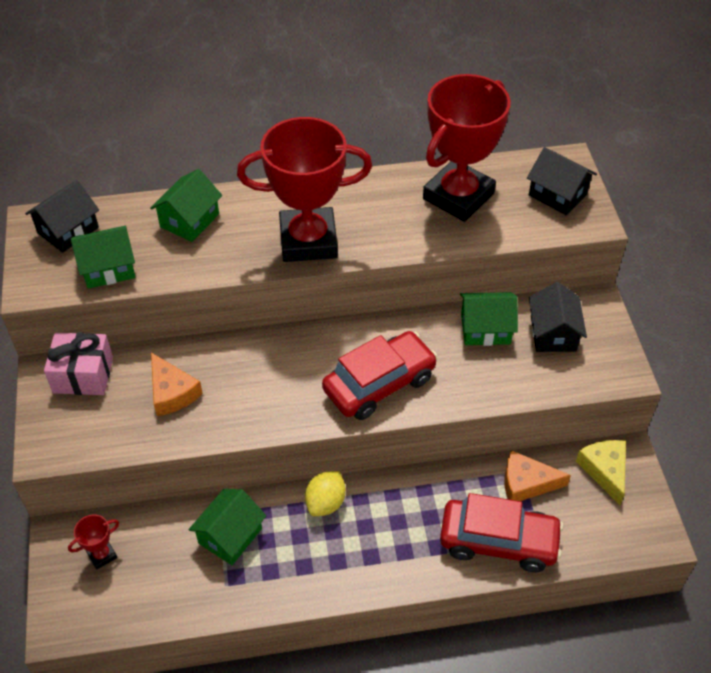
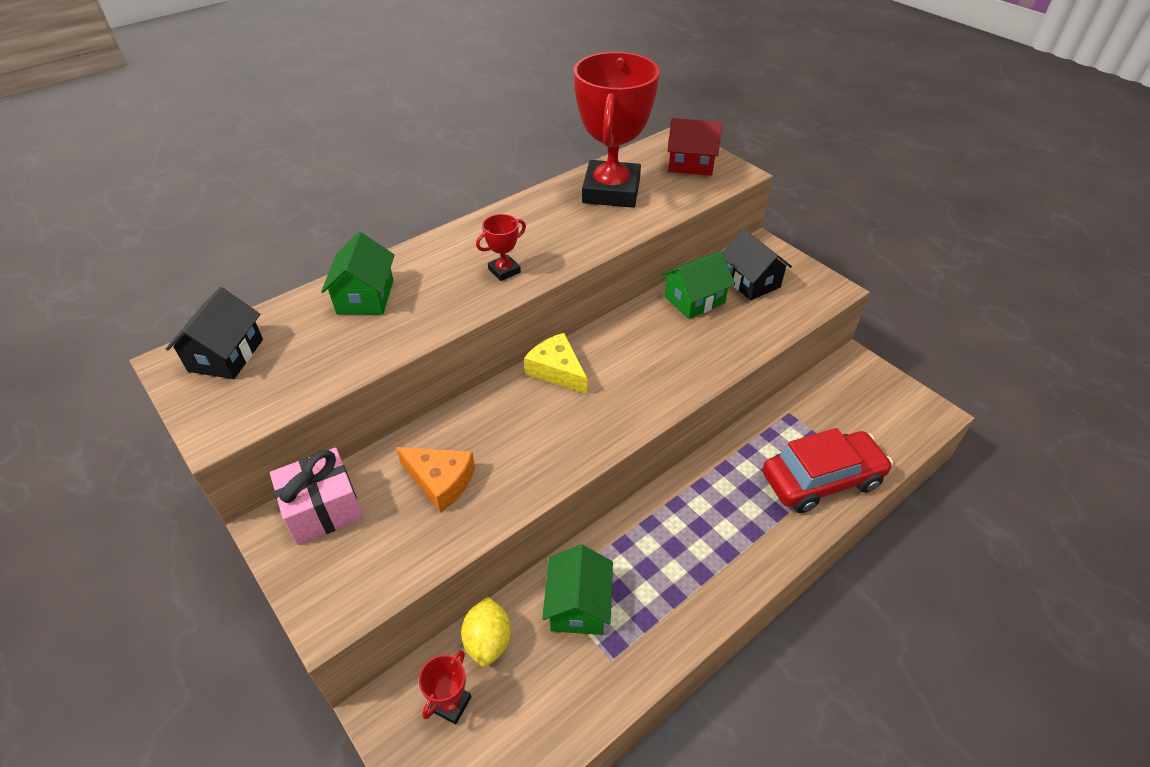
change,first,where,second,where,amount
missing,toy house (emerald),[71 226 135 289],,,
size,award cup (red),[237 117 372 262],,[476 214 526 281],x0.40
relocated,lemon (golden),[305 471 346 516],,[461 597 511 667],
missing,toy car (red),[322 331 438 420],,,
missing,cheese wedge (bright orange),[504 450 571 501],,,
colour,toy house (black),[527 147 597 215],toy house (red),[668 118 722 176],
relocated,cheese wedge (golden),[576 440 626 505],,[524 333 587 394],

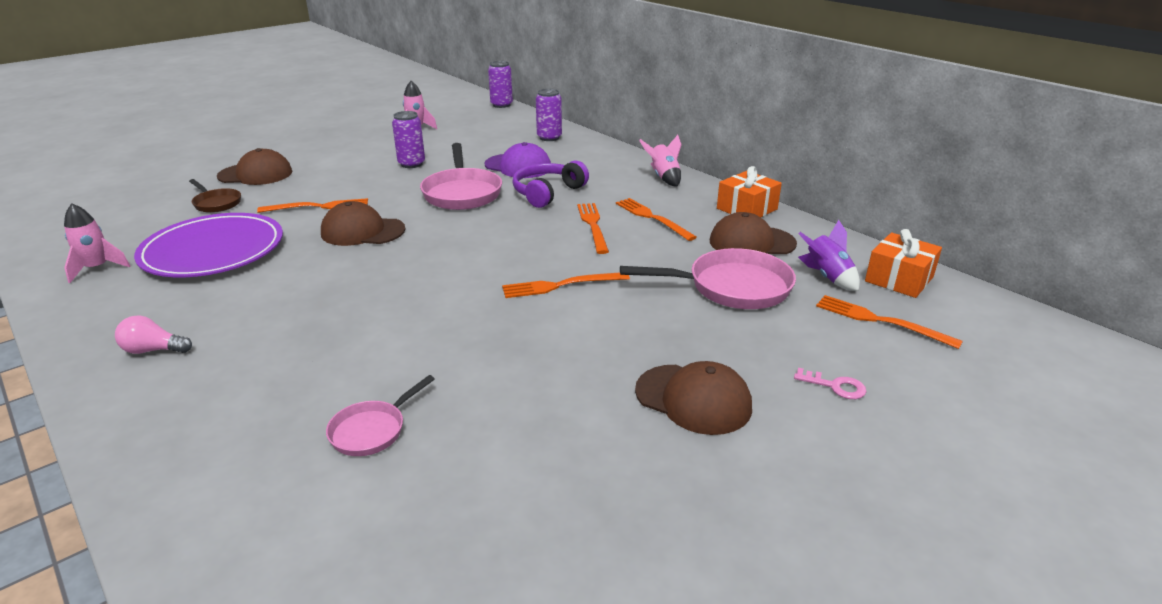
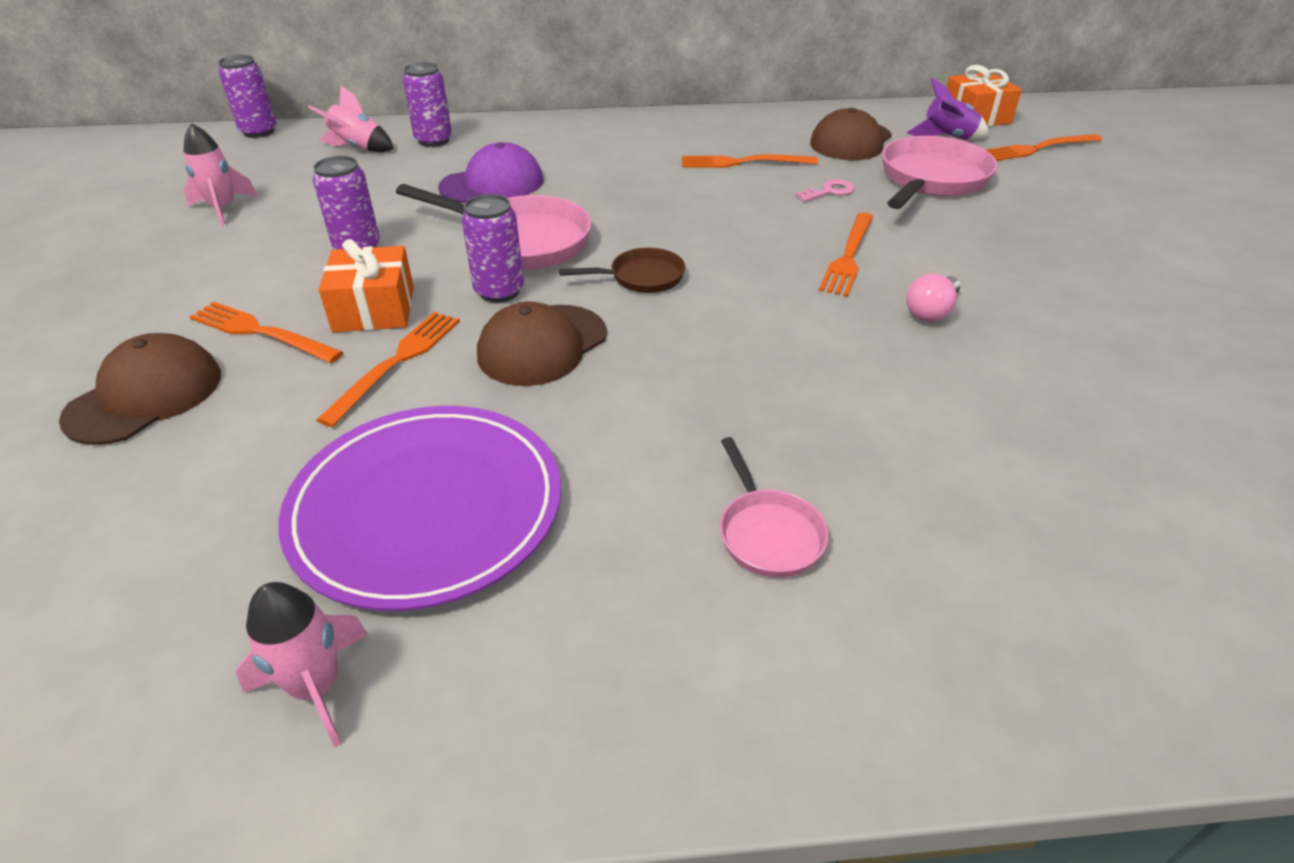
change,first,where,second,where,amount
relocated,light bulb (rosy),[115 315 192 354],,[906 274 960 322],
relocated,frying pan (russet),[189 179 241 213],,[559 247 685 293],
relocated,frying pan (rosy),[326 375 435 456],,[720 437 829 578],
missing,over-ear headphones (royal purple),[512 160 589 208],,,
relocated,fork (bright orange),[577 203 609 254],,[189 302 344 363],
missing,cap (russet),[635 361 752 435],,,
relocated,rocket (rosy),[639 135 682 186],,[308 86 394 152],
relocated,wrapped gift (bright orange),[717 166 782 218],,[319 239 414 332],
relocated,latchkey (rosy),[794 368 866 399],,[795 179 854 202],
appeared,,,soda can (royal purple),[462 194 524 303],

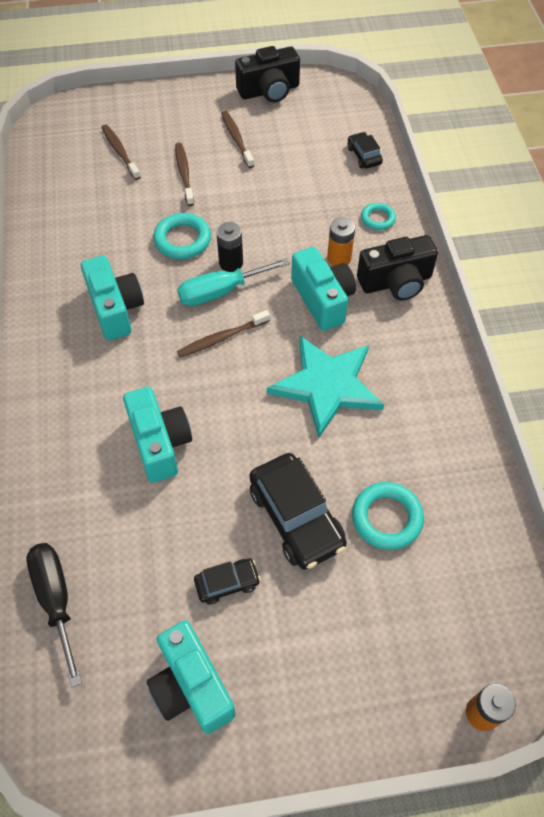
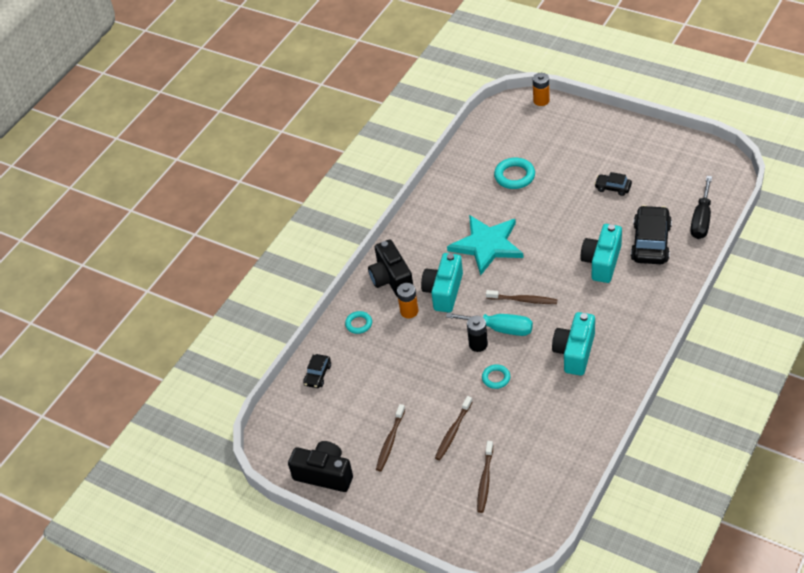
change,first,where,second,where,amount
missing,compact camera (turquoise),[147 620 236 734],,,
size,torus (turquoise),[153 213 211 259],,[482 364 511 389],x0.62
relocated,toy car (black),[249 453 347 570],,[631 205 672 264],
spun,compact camera (black),[357 235 438 300],,[368 239 413 297],135 degrees counterclockwise

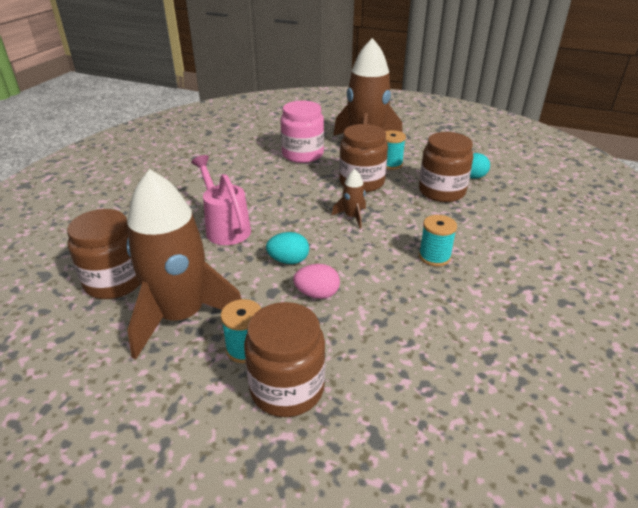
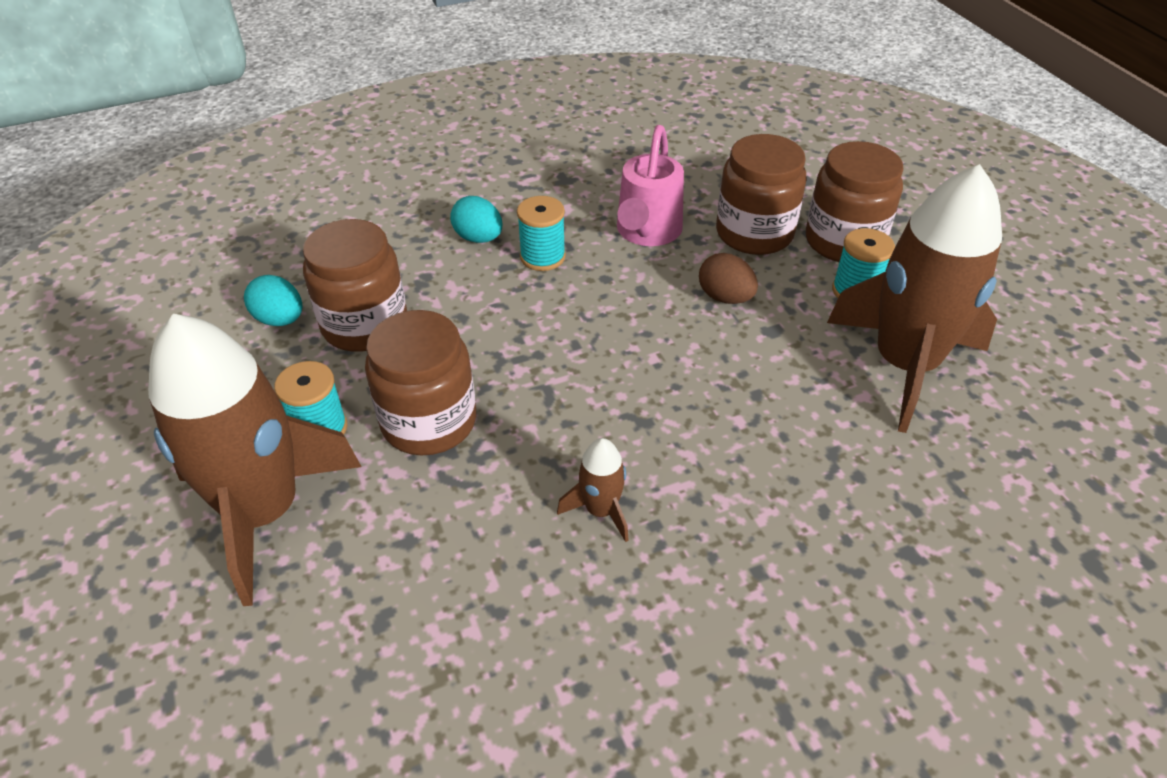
change,first,where,second,where,amount
relocated,preserve jar (russet),[67 209 140 299],,[716 134 807 255],
relocated,watering pot (rosy),[191 155 251 245],,[617 125 684 246],
relocated,egg (turquoise),[266 232 309 264],,[450 196 502 243],
missing,preserve jar (rosy),[280 101 324 163],,,
colour,egg (rosy),[293 264 340 299],egg (russet),[699 253 758 304],
relocated,rocket (russet),[331 169 366 229],,[557 438 629 542],

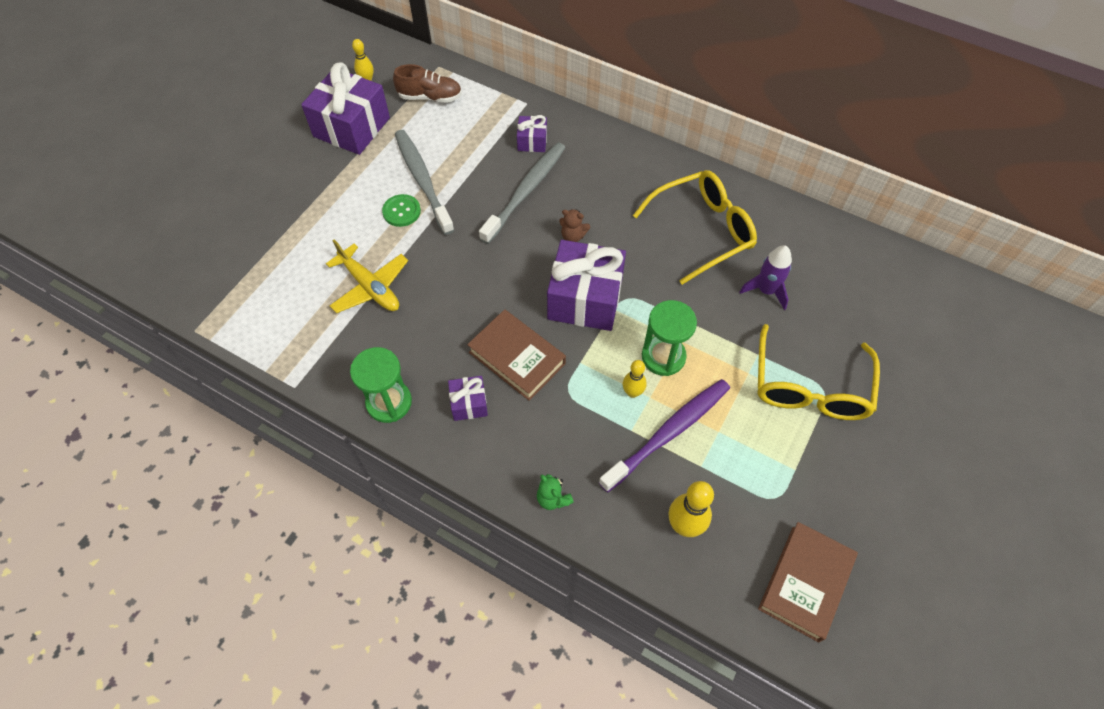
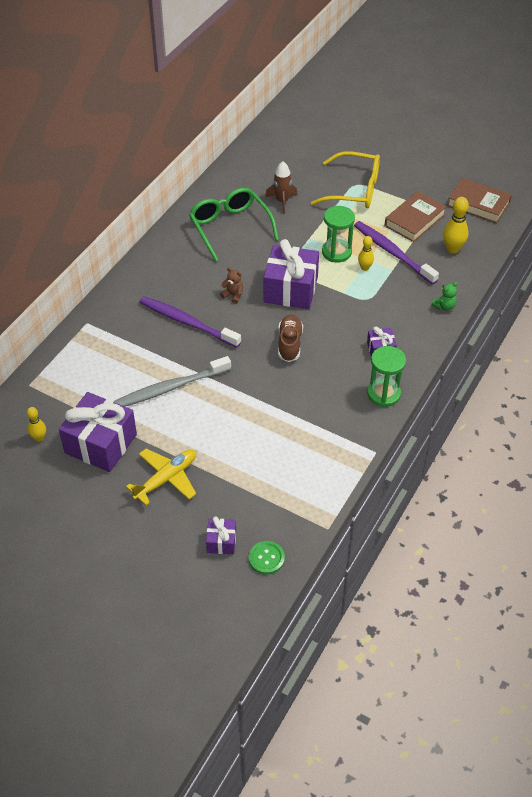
change,first,where,second,where,amount
relocated,plane (golden),[326 240 408 313],,[126 449 196 505],
relocated,button (emerald),[382 194 421 227],,[249 541 285 575],
relocated,lace-up shoe (russet),[393 64 462 103],,[278 314 303 362],
relocated,book (russet),[467 309 566 401],,[385 191 447 242],
colour,dental brush (grey),[479 142 565 244],dental brush (royal purple),[140 296 241 348],
relocated,wrapped gift (royal purple),[517 115 547 152],,[206 516 236 554],
spun,teddy (russet),[559 209 590 242],,[220 267 243 304],75 degrees counterclockwise
colour,spectacles (golden),[633 170 757 285],spectacles (emerald),[189 188 279 262],
colour,rocket (royal purple),[740 245 792 310],rocket (russet),[265 161 298 214],

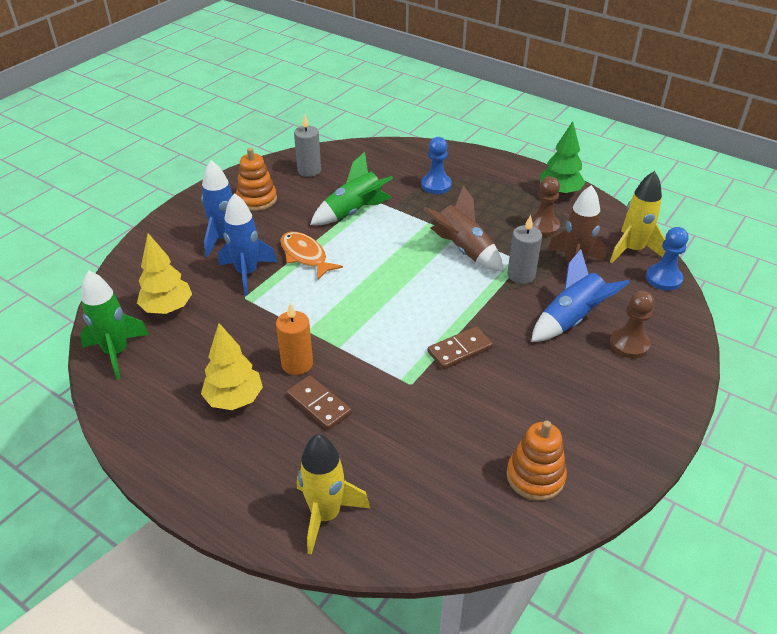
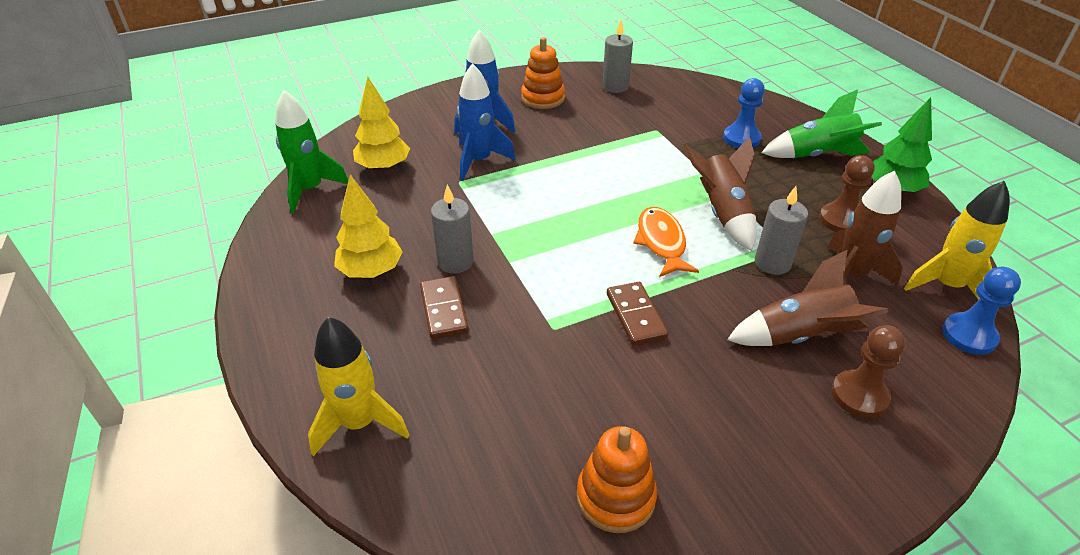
change,first,where,second,where,amount
colour,pillar candle (bright orange),[276 303 313 375],pillar candle (grey),[431 184 474 274],
relocated,fish figure (bright orange),[280 232 343 280],,[633 207 699 277],
relocated,rocket (emerald),[310 152 393 225],,[761 89 882 158],
spun,domino (russet),[427 326 493 370],,[607 282 669 346],75 degrees clockwise
colour,rocket (royal blue),[531 249 630 342],rocket (russet),[727 250 888 346],

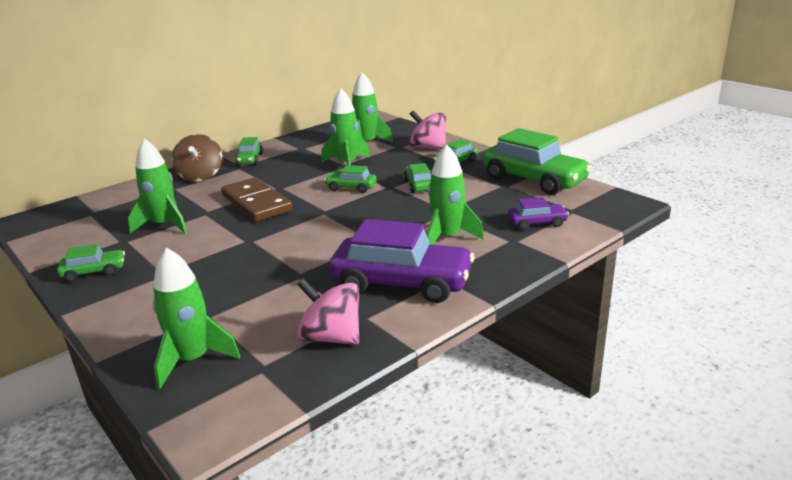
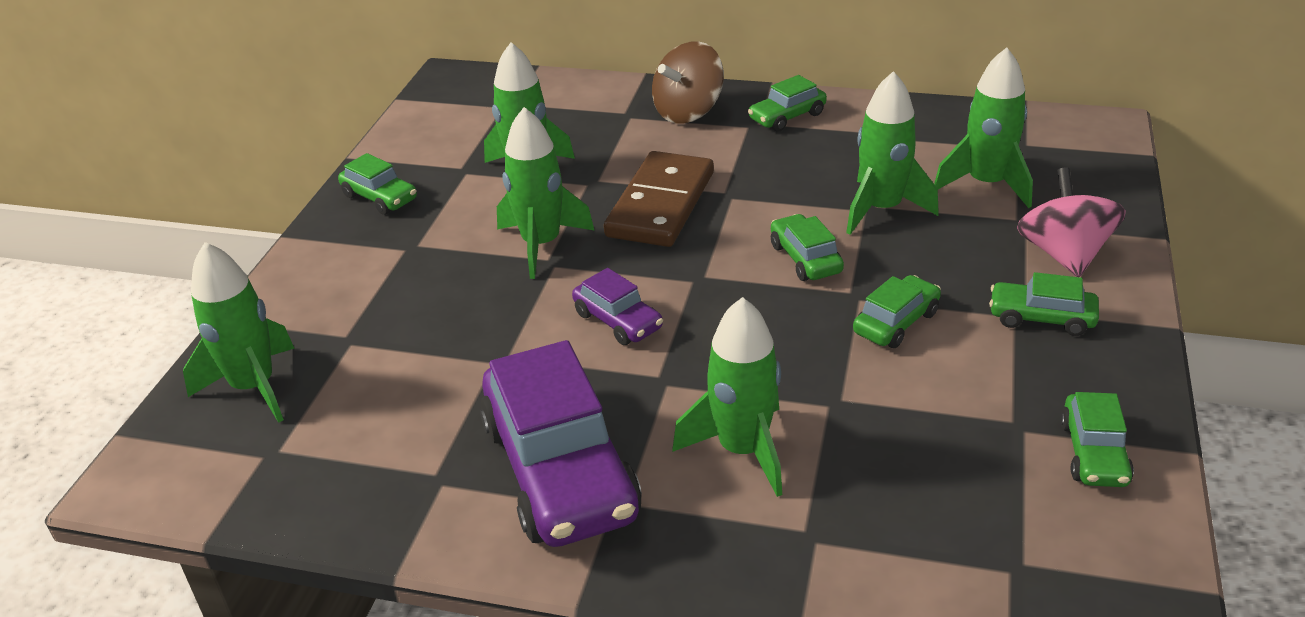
change,first,where,second,where,amount
missing,toy top (rosy),[297 278 359 345],,,
size,toy car (emerald),[483 128 592 195],,[1060 392 1134 487],x0.48
relocated,toy car (royal purple),[508 197 569 230],,[572 268 663 345],
appeared,,,rocket (emerald),[497 107 595 279],

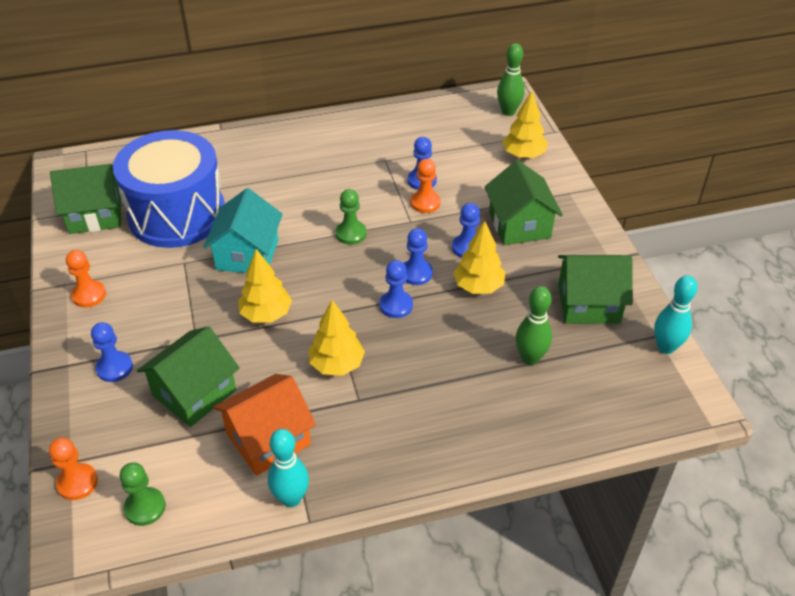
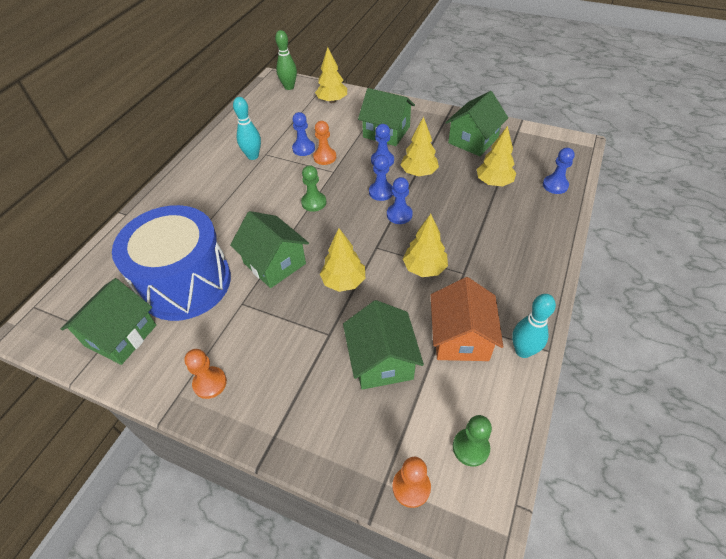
change,first,where,second,where,amount
relocated,game pawn (royal blue),[91 322 133 382],,[543 148 575 194],
colour,toy house (turquoise),[203 188 283 273],toy house (emerald),[230 211 309 288],
exchanged,tenpin (emerald),[516 286 552 365],fir tree (golden),[477 126 516 187],
relocated,tenpin (turquoise),[654 275 698 354],,[233 97 261 160],

